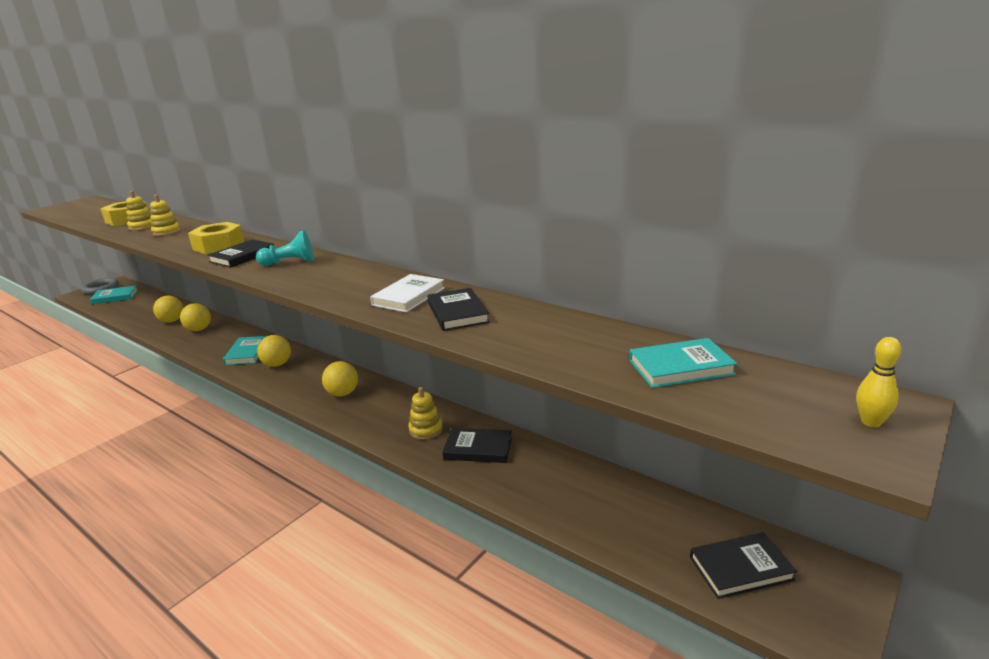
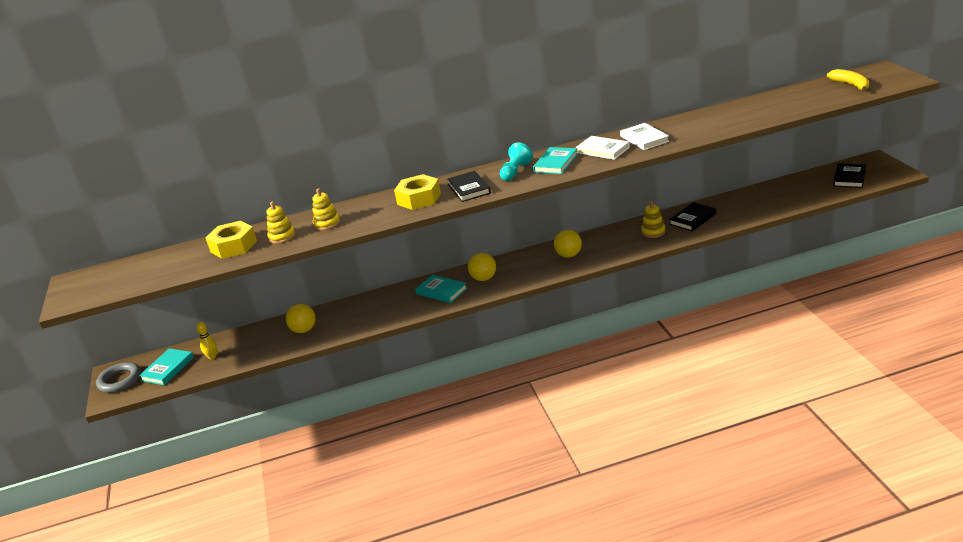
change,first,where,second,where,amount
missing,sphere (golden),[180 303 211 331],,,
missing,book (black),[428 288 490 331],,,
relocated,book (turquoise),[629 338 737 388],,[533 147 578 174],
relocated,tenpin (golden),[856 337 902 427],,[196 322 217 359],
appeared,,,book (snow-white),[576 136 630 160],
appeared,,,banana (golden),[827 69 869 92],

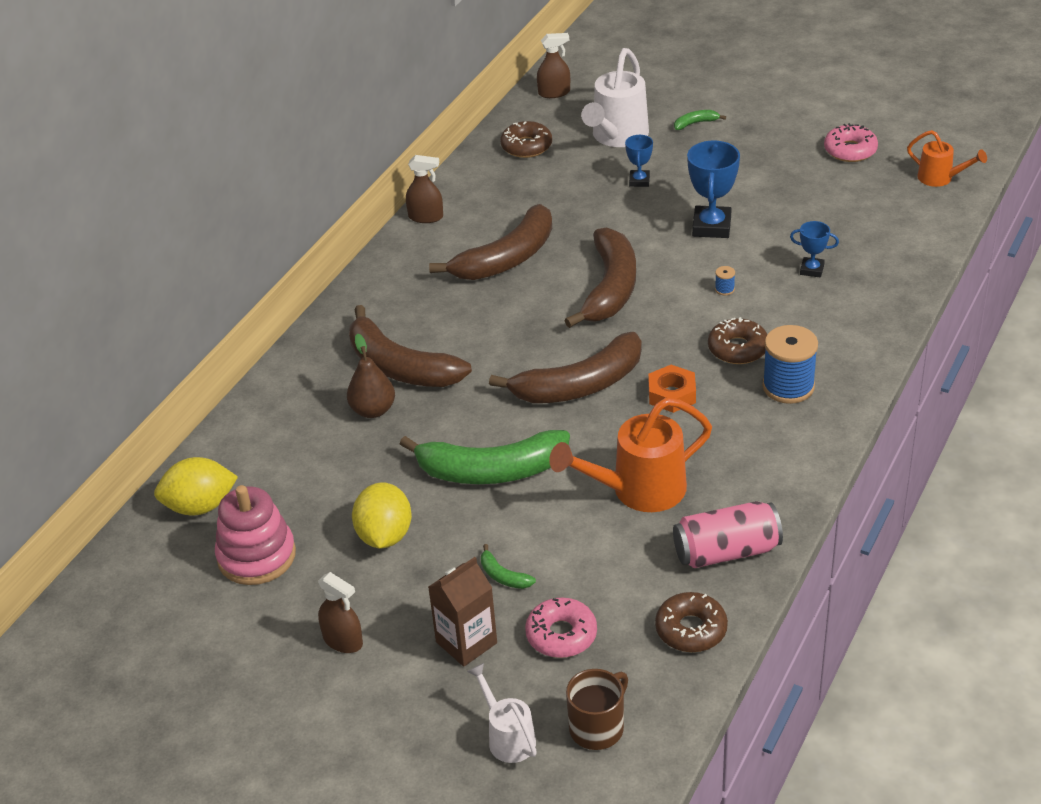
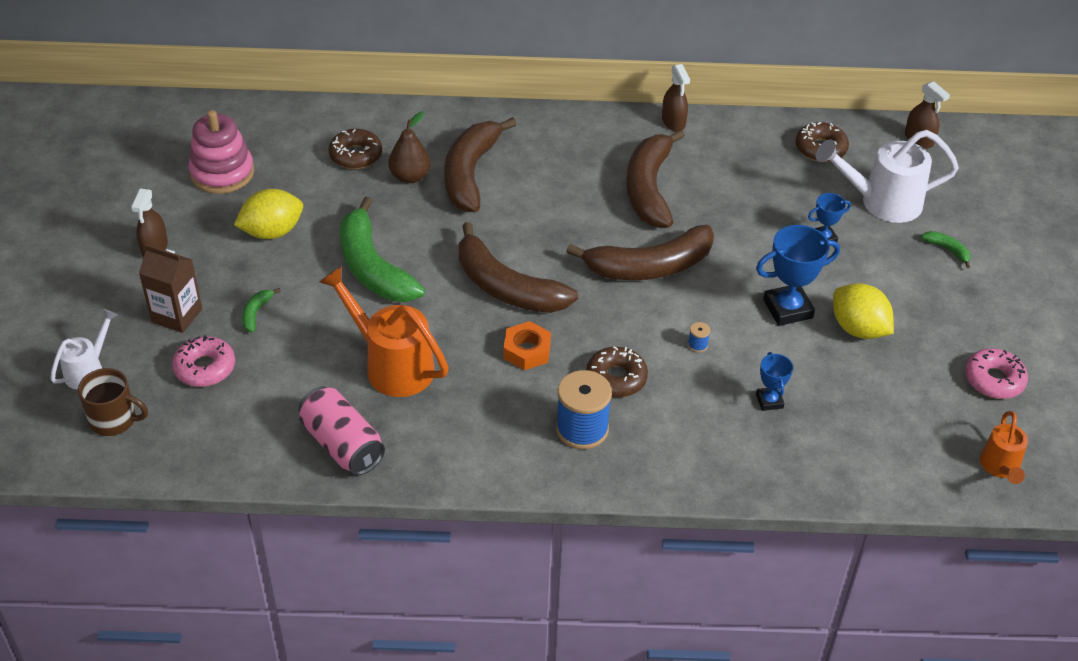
change,first,where,second,where,amount
relocated,lemon (golden),[154 457 238 515],,[833 283 894 339],
spun,banana (russet),[429 204 552 280],,[626 129 685 228],75 degrees clockwise
relocated,glazed donut (russet),[655 592 728 652],,[329 129 382 169],

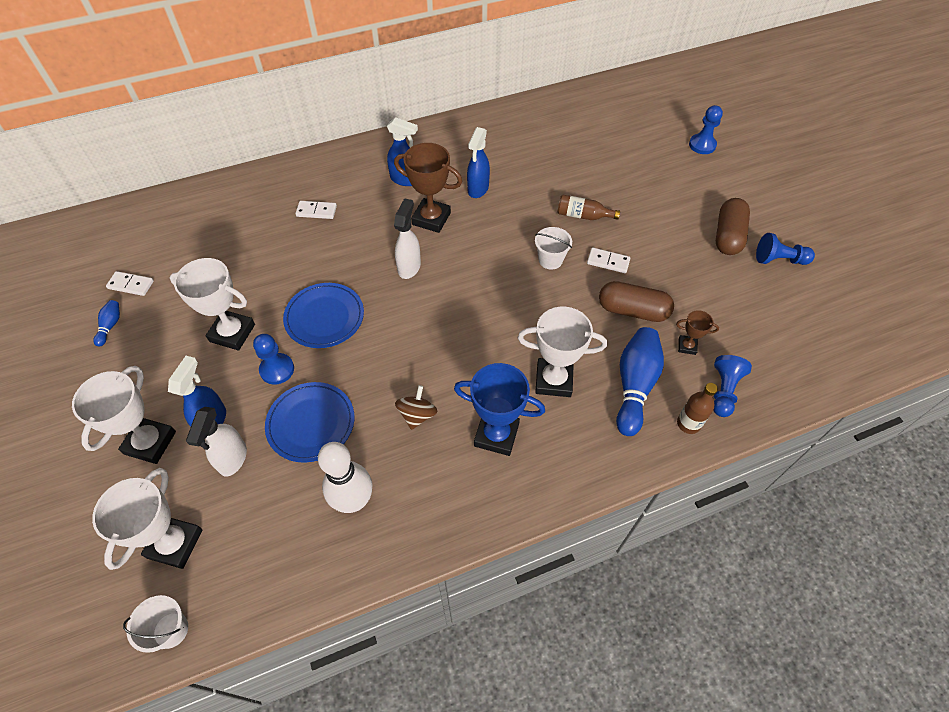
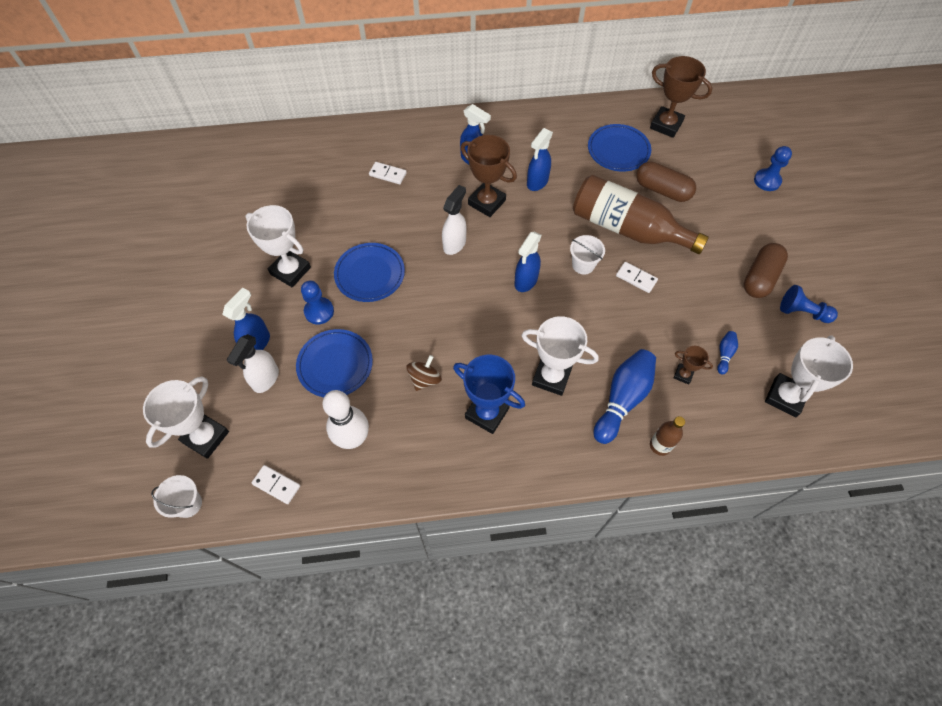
change,first,where,second,where,amount
relocated,award cup (snow-white),[72 366 176 464],,[765 335 853 417],
relocated,tenpin (royal blue),[93 300 120 347],,[717 331 738 374],
relocated,domino (snow-white),[106 271 154 296],,[252 465 300 504],
size,bottle (russet),[557 195 620 220],,[573 175 709 254],x2.26
relocated,pill shape (russet),[599 281 674 322],,[636 161 696 202],
missing,game pawn (royal blue),[713 355 752 417],,,
appeared,,,sprayer (royal blue),[514 231 541 292],
appeared,,,flat dish (royal blue),[588 124 651 172],
appeared,,,award cup (russet),[650 56 712 138],

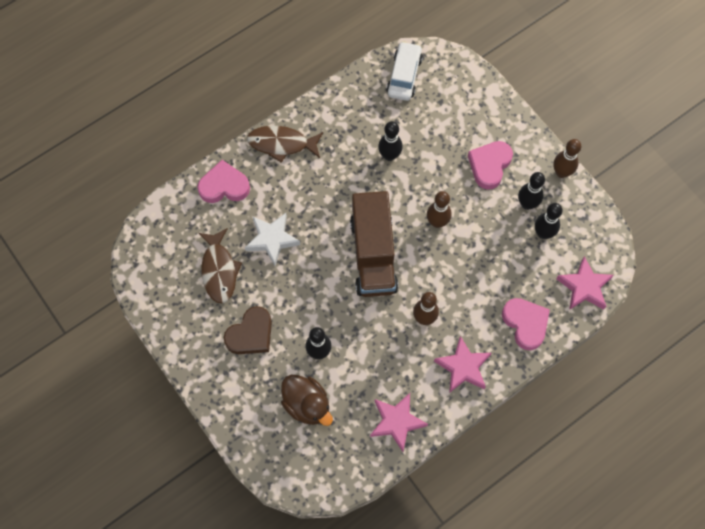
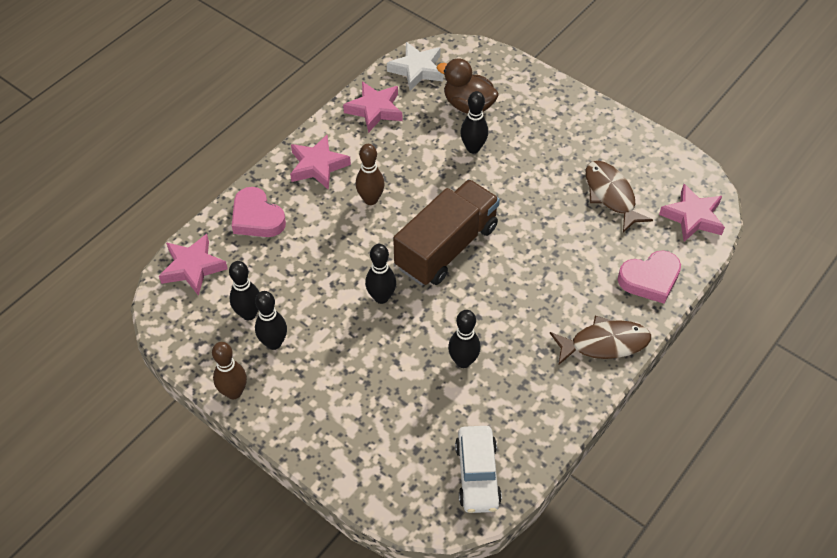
change,first,where,second,where,amount
missing,heart (russet),[224 306 272 354],,,
relocated,star shape (snow-white),[245 213 300 266],,[387 42 443 91],
spun,truck (russet),[350 191 398 297],,[393 179 500 286],60 degrees clockwise
colour,tenpin (russet),[427 191 452 228],tenpin (black),[365 244 396 304],
missing,heart (rosy),[468 141 513 190],,,
appeared,,,star shape (rosy),[659 184 725 242],

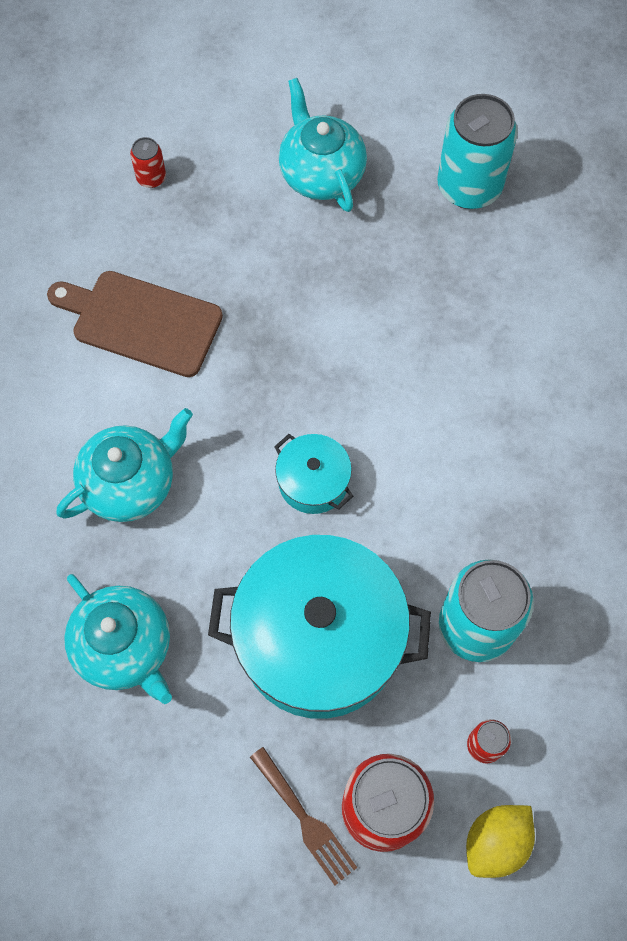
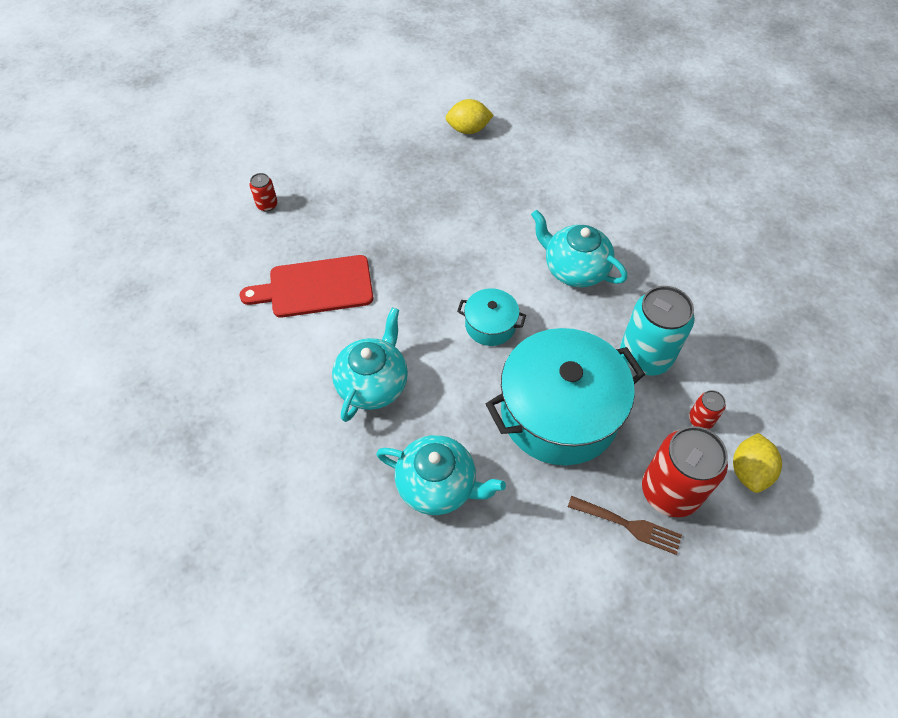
change,first,where,second,where,amount
colour,bread board (russet),[47 271 223 377],bread board (red),[239 255 373 317],
relocated,tea pot (turquoise),[279 78 367 212],,[531 210 627 287],
exchanged,soda can (turquoise),[437 94 518 209],lemon (golden),[446 99 494 134],

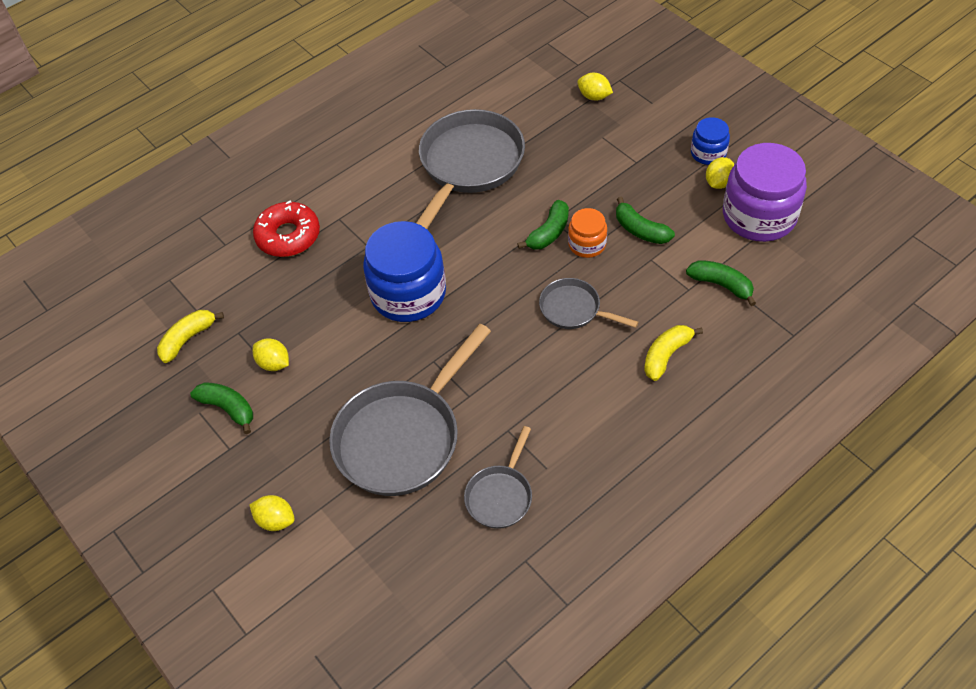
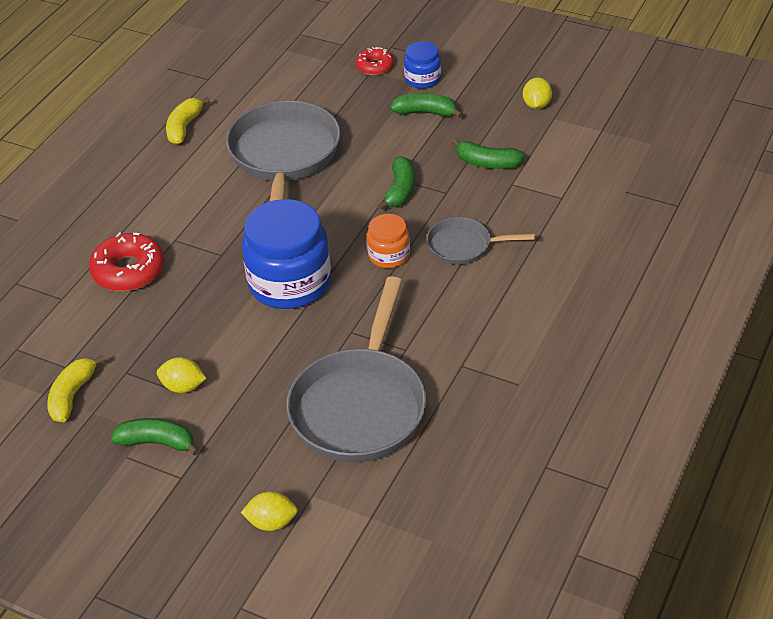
change,first,where,second,where,amount
missing,frying pan (grey),[464 426 532 529],,,
relocated,preserve jar (bright orange),[568 208 607 258],,[367 214 410 268],
exchanged,lemon (golden),[577 73 613 100],glazed donut (red),[356 47 394 75],
relocated,banana (golden),[644 325 703 381],,[166 97 210 144],
relocated,banana (emerald),[686 260 756 306],,[390 93 463 118],
relocated,preserve jar (royal blue),[691 117 730 165],,[404 41 441 89],
missing,preserve jar (royal purple),[723 143 807 242],,,

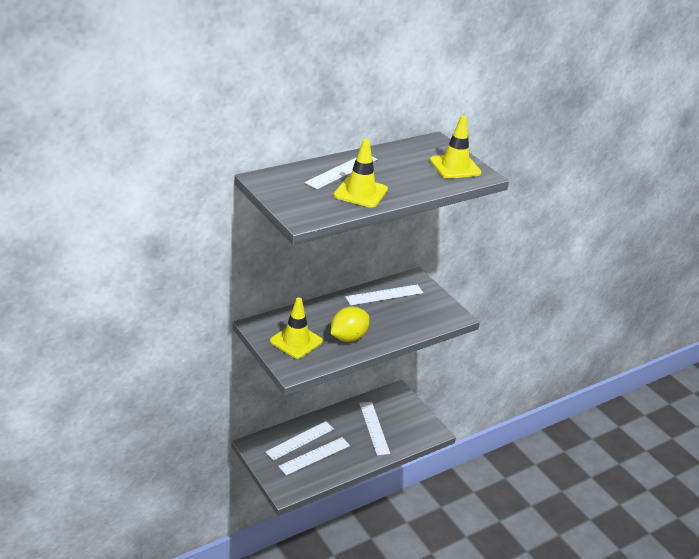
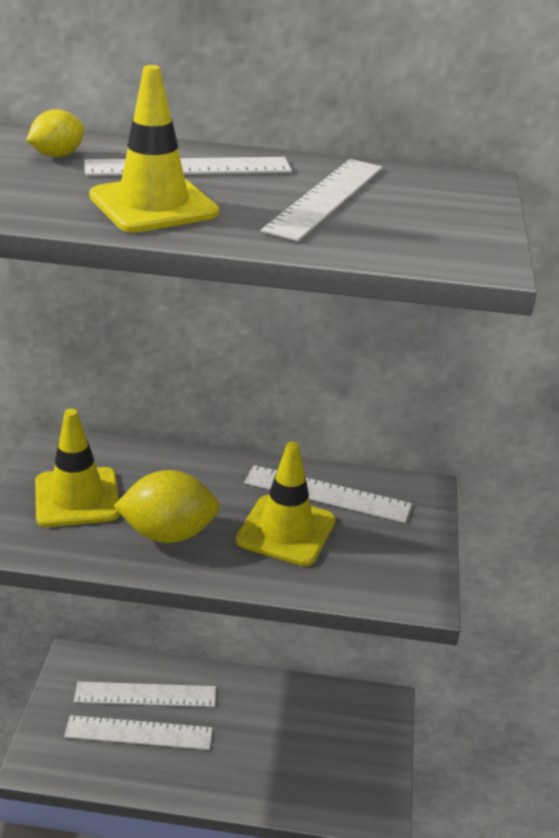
change,first,where,second,where,amount
relocated,straightedge (snow-white),[359 402 390 456],,[261 159 383 242],
relocated,traffic cone (golden),[430 116 482 179],,[236 441 335 566],
appeared,,,lemon (golden),[27 109 85 157],

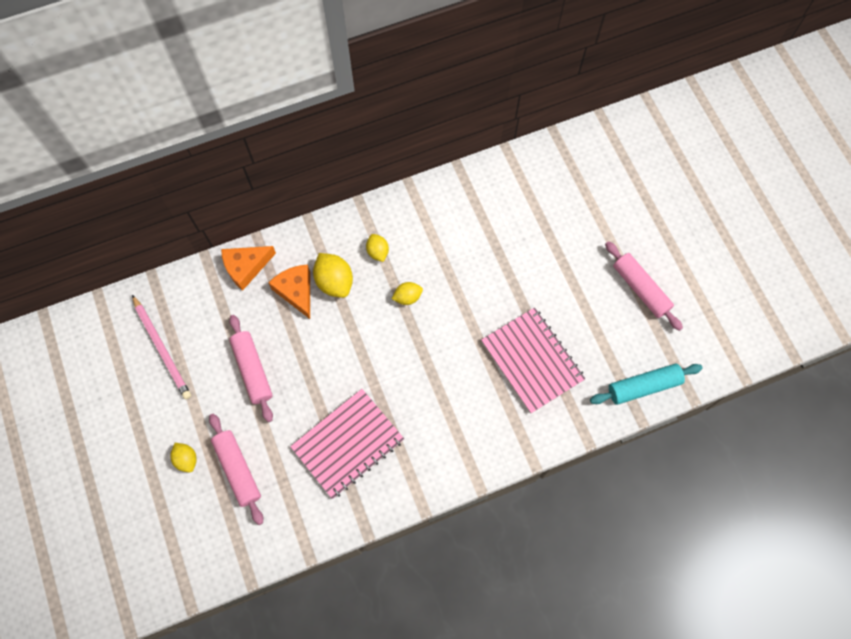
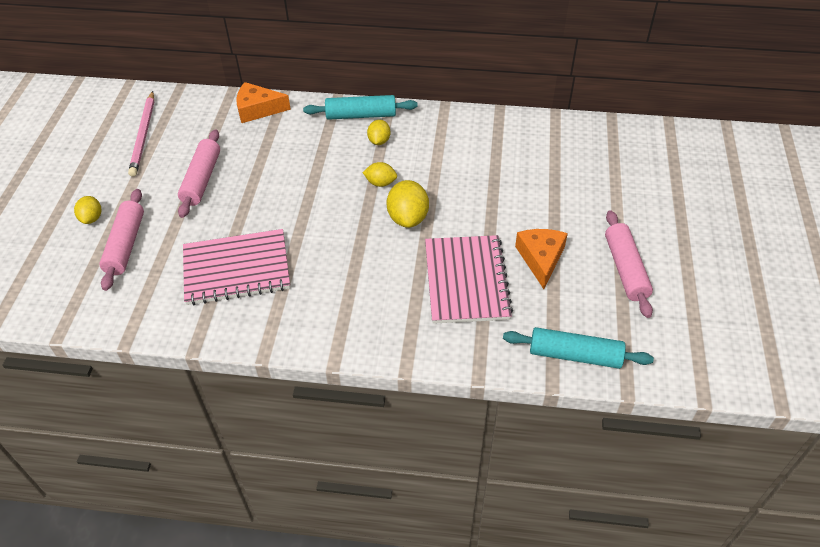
change,first,where,second,where,amount
relocated,cheese wedge (bright orange),[268 264 310 319],,[515 229 568 289],
relocated,lemon (golden),[313 253 353 298],,[386 180 429 228],
appeared,,,rolling pin (turquoise),[303 95 418 120],

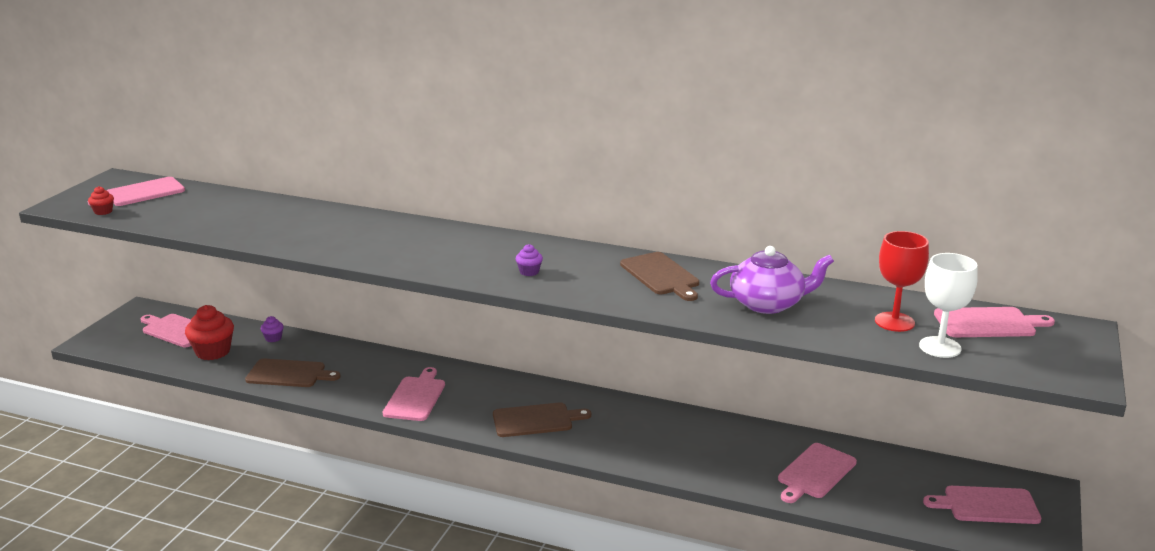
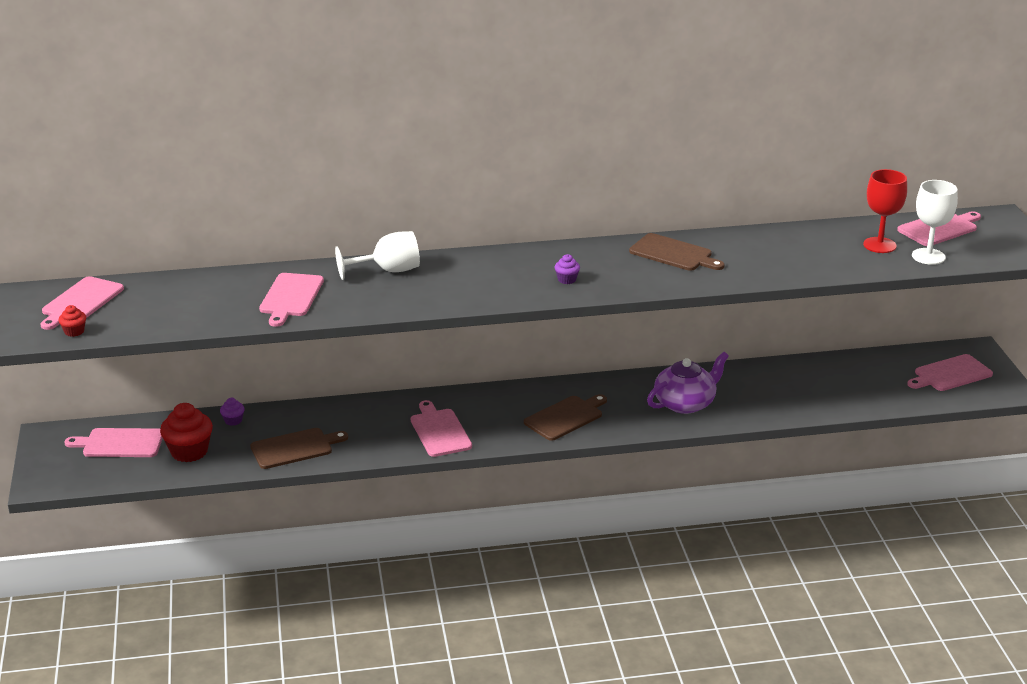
change,first,where,second,where,amount
relocated,tea pot (royal purple),[710 246 834 314],,[647 352 729 414],
relocated,bread board (rosy),[778 443 857 503],,[259 273 324 327],
appeared,,,wine glass (snow-white),[335 231 420 280],

